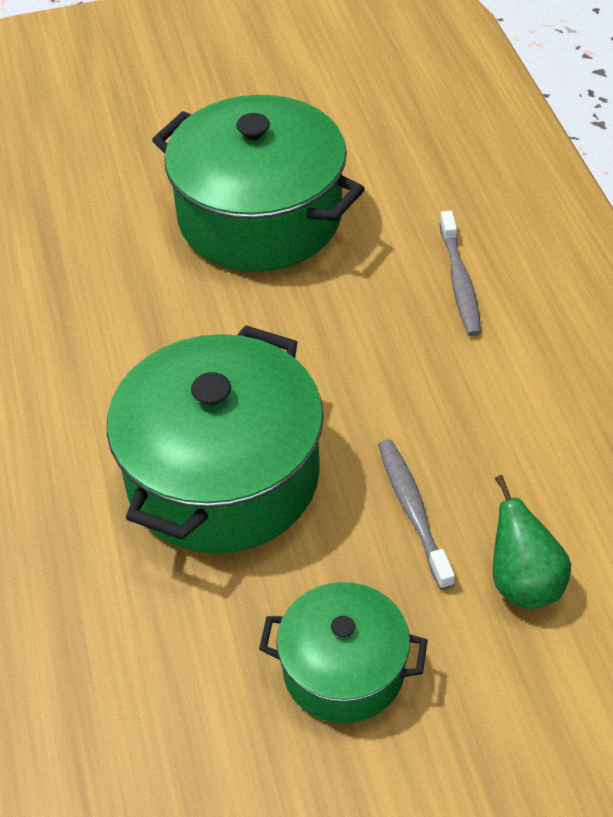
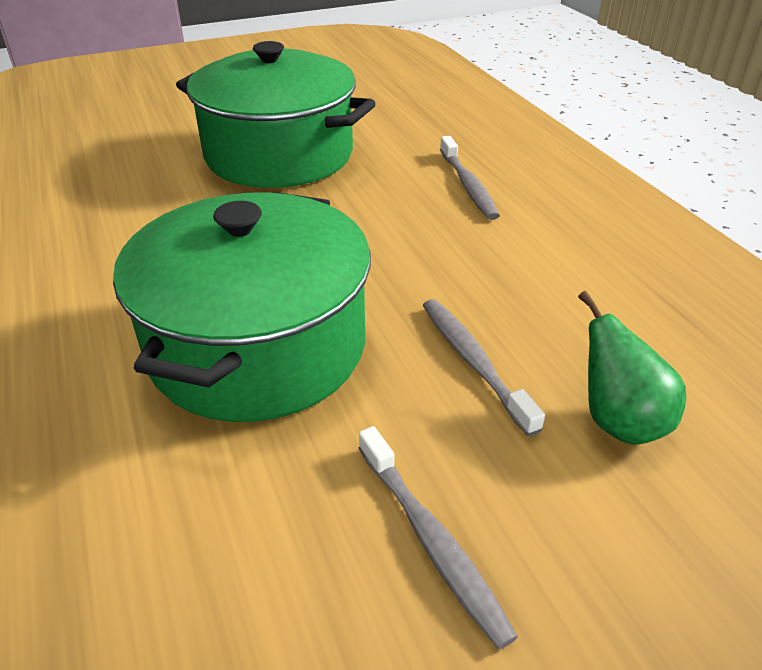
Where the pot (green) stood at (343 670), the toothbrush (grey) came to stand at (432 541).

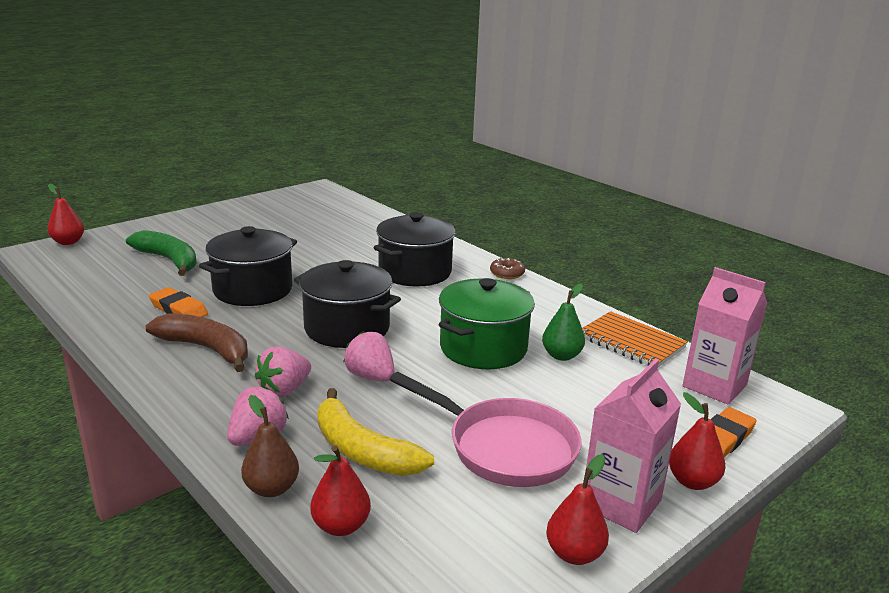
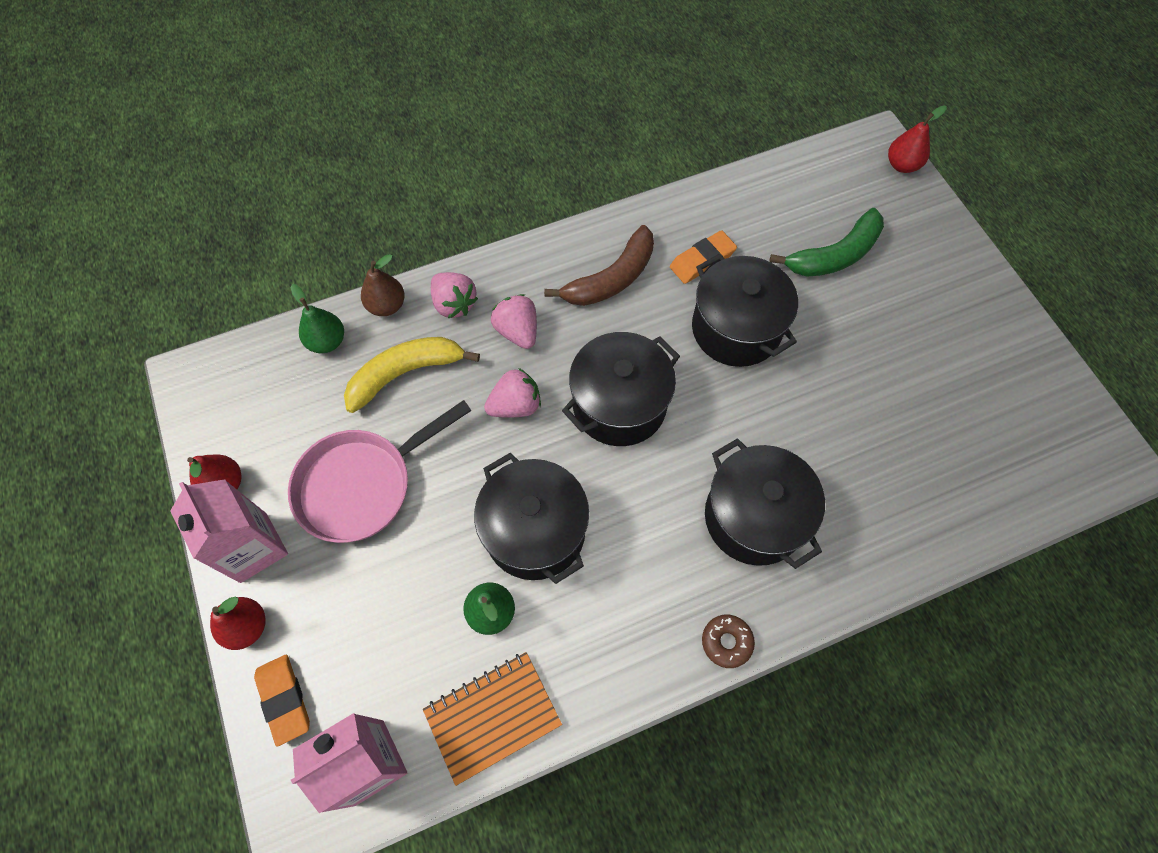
What was the pear (red) at (341 526) turned into the pear (green) at (327 342). What was the pot (green) at (483 348) turned into the pot (black) at (535 531).

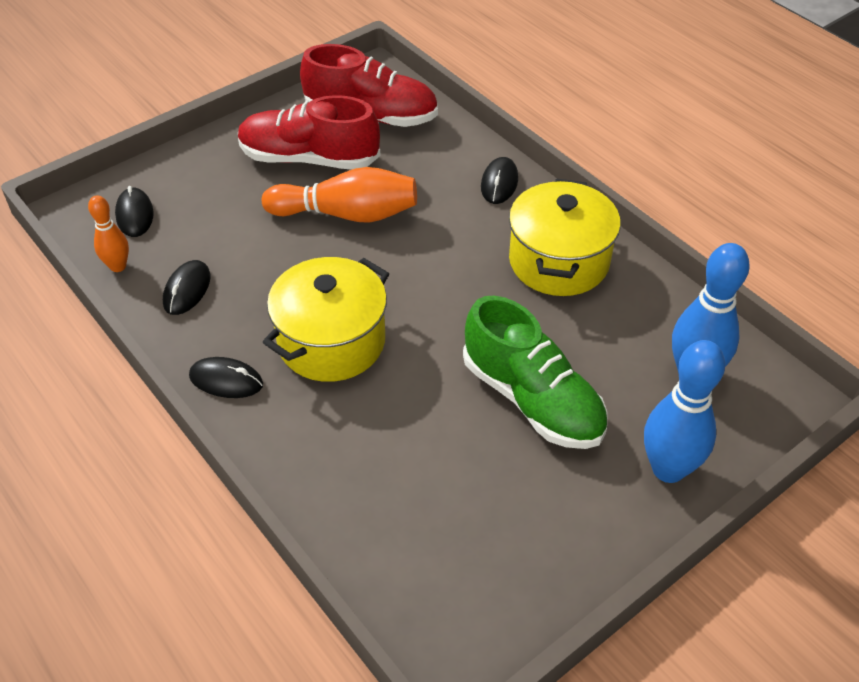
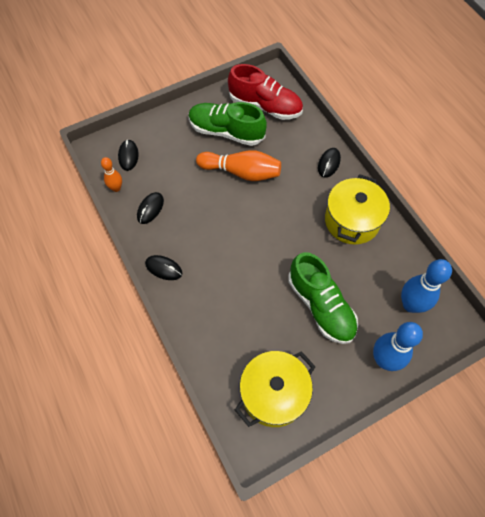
What was the shoe (red) at (309 159) turned into the shoe (green) at (226 132). The pot (yellow) ended up elsewhere, having gone from (331 341) to (273 394).

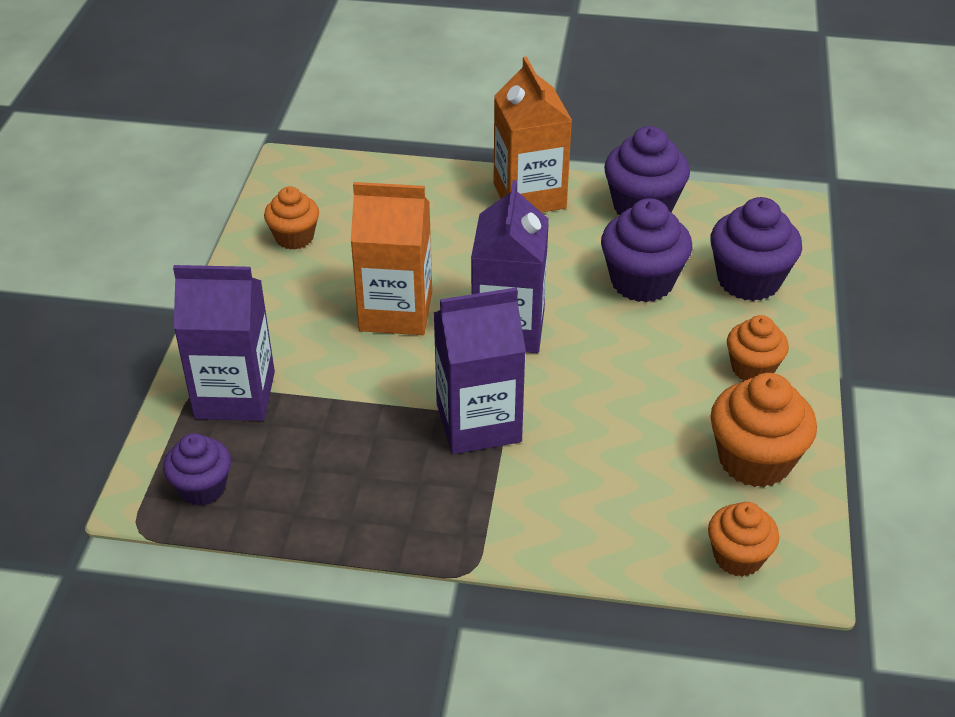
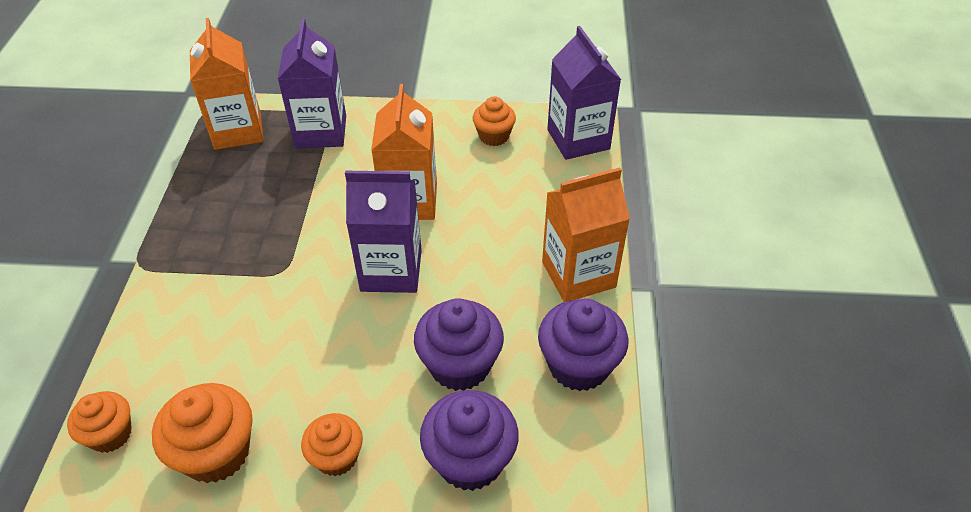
Where the cupcake (purple) stood at (202 488), the carton (orange) came to stand at (238 131). The carton (purple) ended up elsewhere, having gone from (478 423) to (578 139).

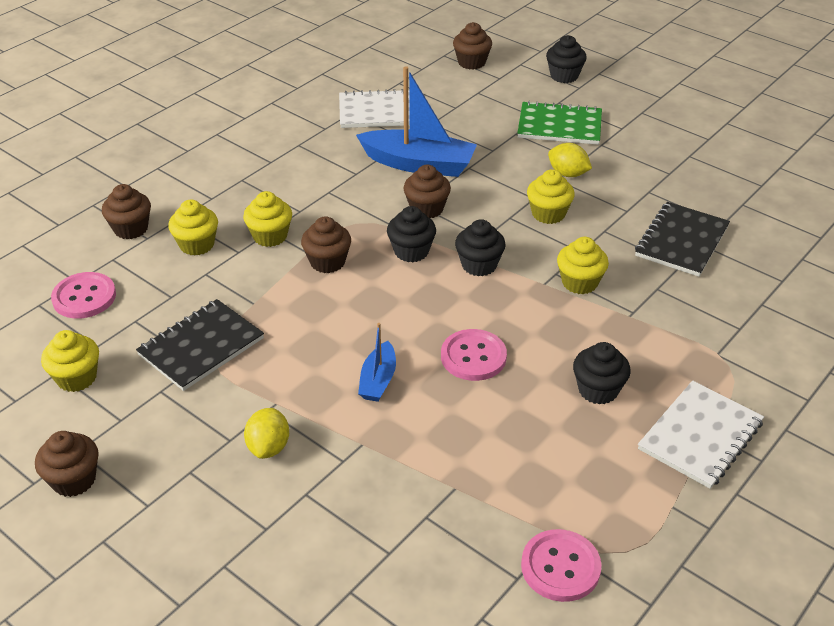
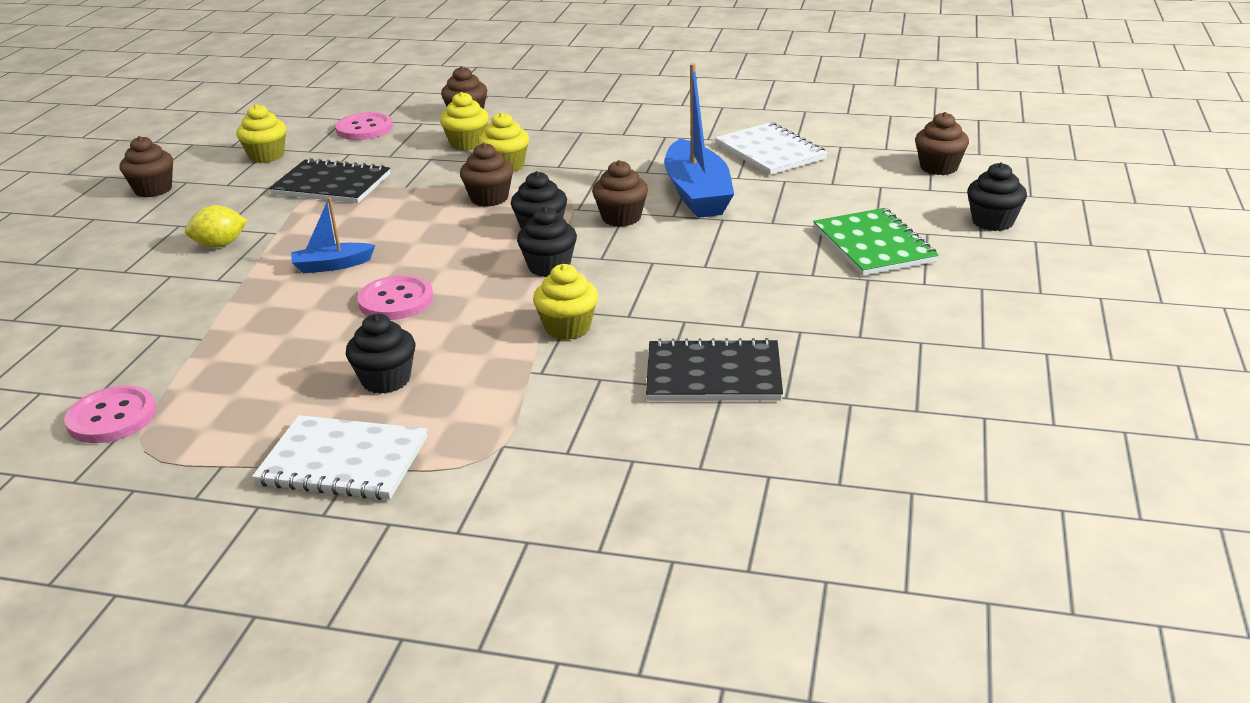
The second view lost the cupcake (yellow) at (548 214). The second view lost the lemon (yellow) at (568 174).

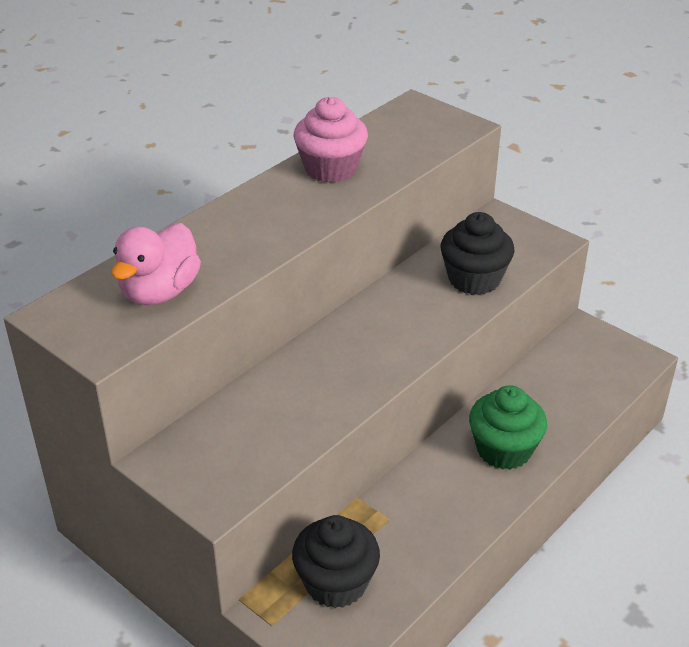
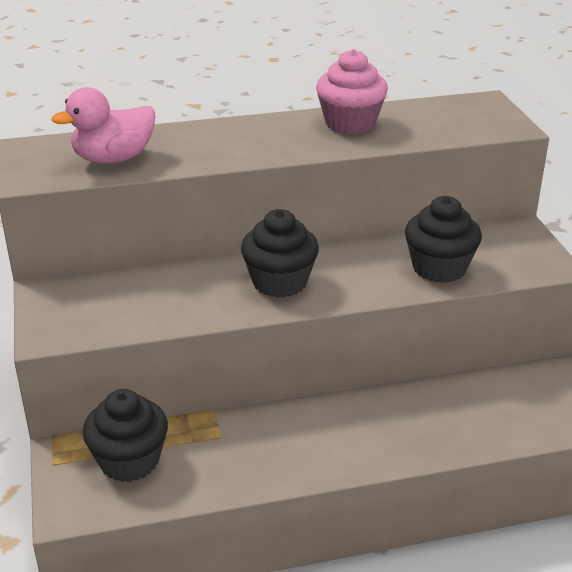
The second view lost the cupcake (green) at (504 450). The second view gained the cupcake (black) at (280 282).

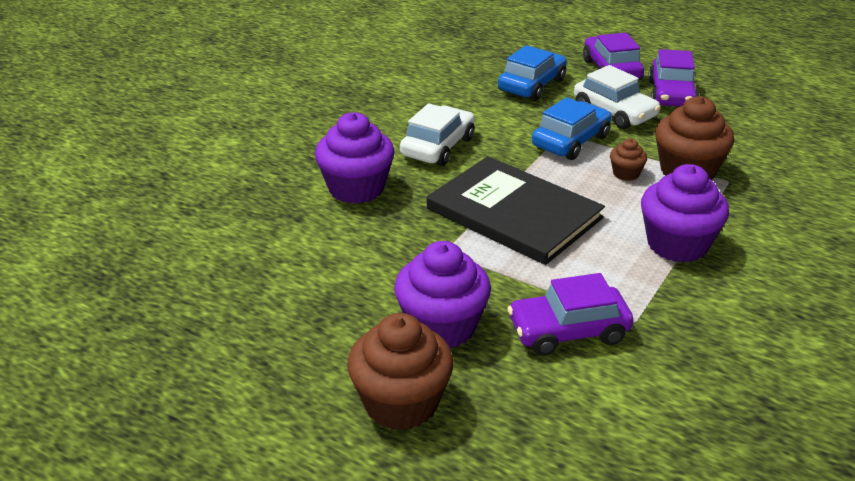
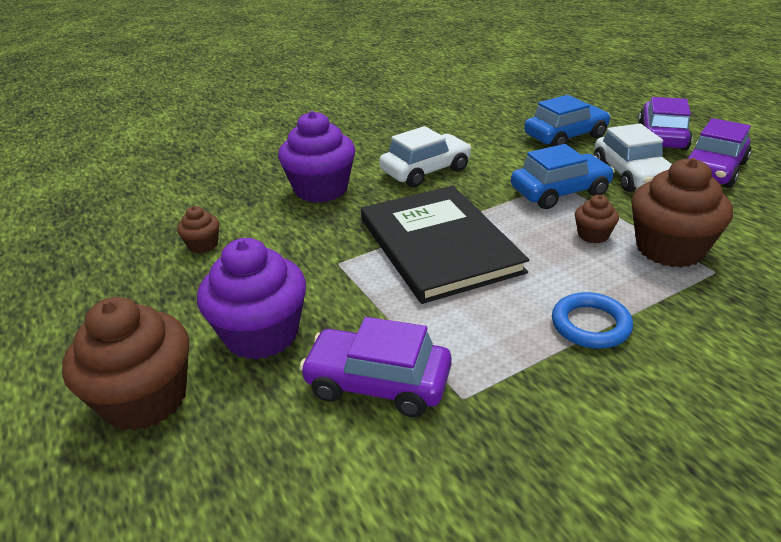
Where the cupcake (purple) stood at (677 244), the ring (blue) came to stand at (590 325). The second view gained the cupcake (brown) at (203 245).

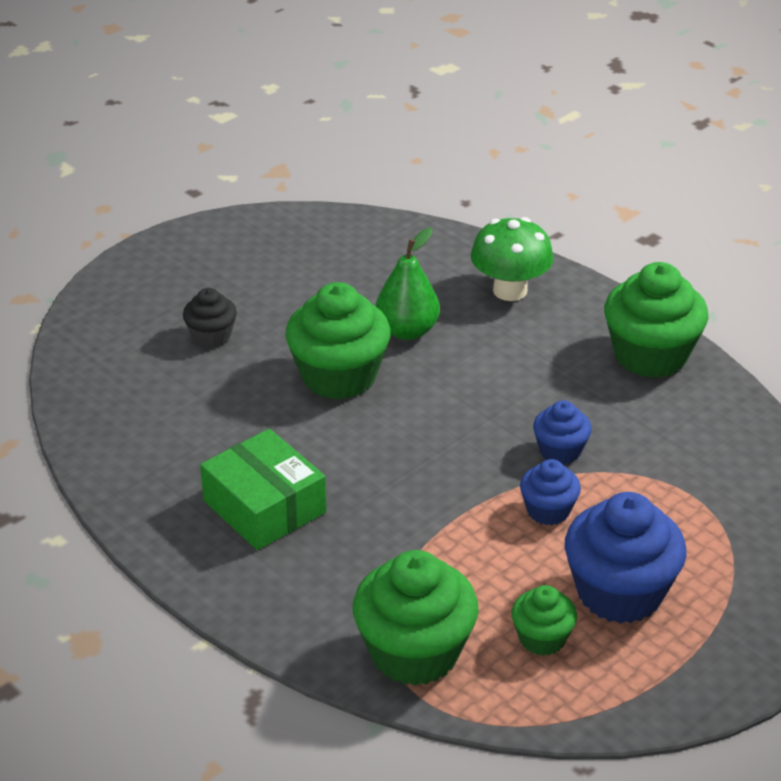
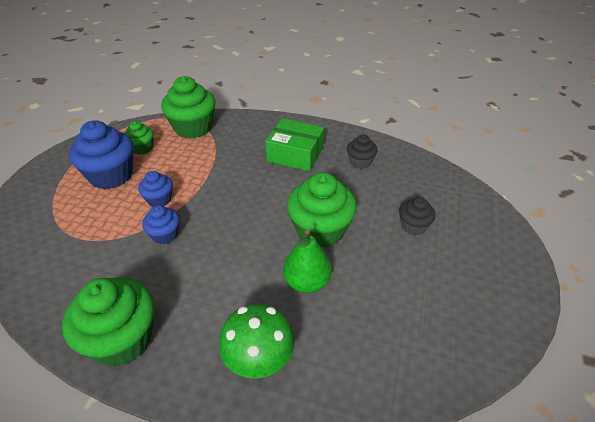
The second view gained the cupcake (black) at (360 162).

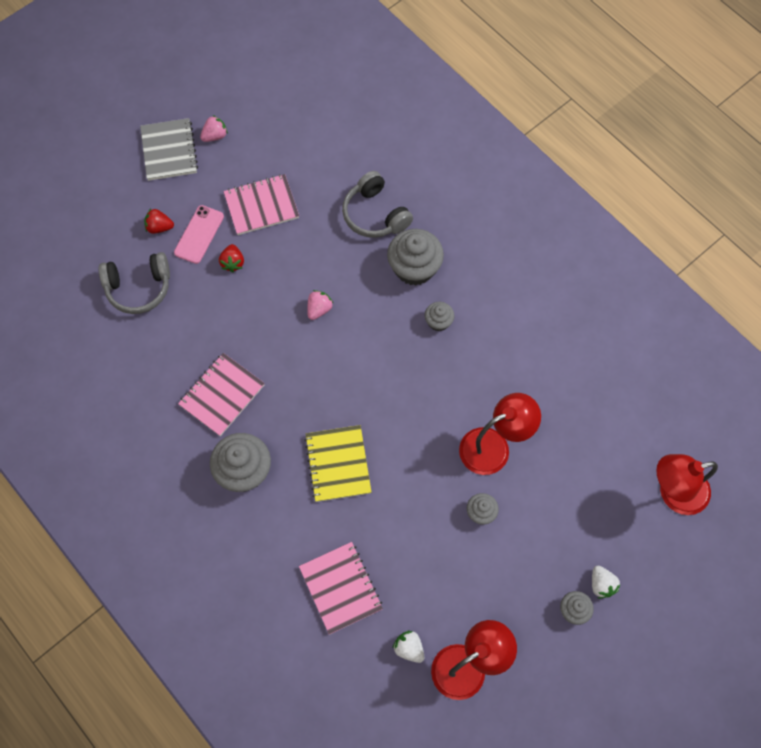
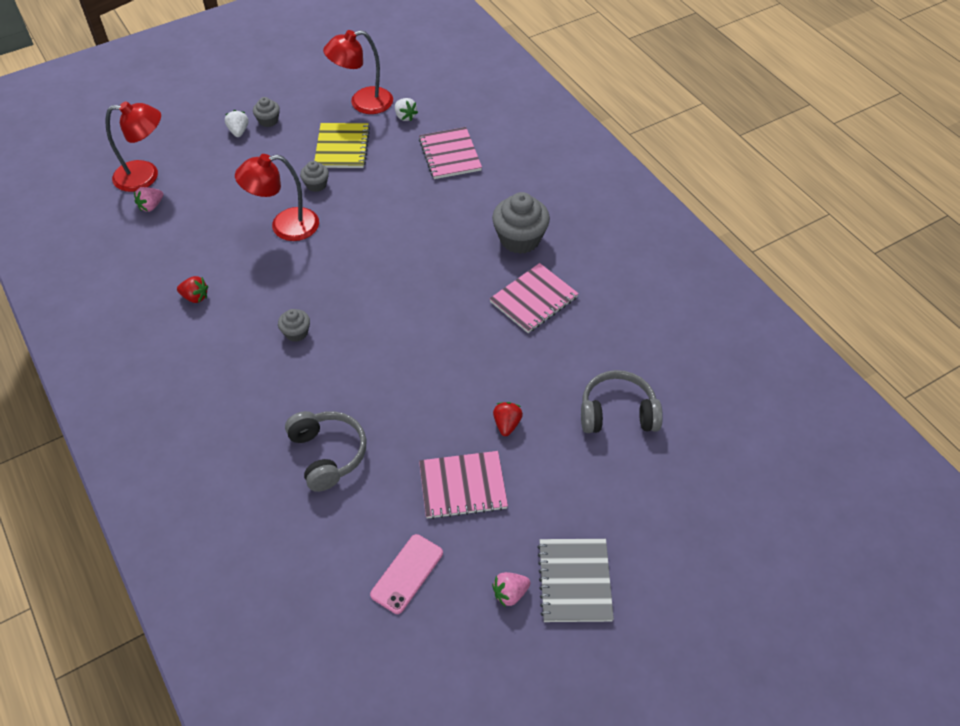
The strawberry (red) ended up elsewhere, having gone from (159 227) to (195 297). The phone (pink) ended up elsewhere, having gone from (199 234) to (407 573). The notebook (yellow) ended up elsewhere, having gone from (338 464) to (342 147). The strawberry (pink) ended up elsewhere, having gone from (319 309) to (151 206). The second view lost the cupcake (grey) at (414 268).

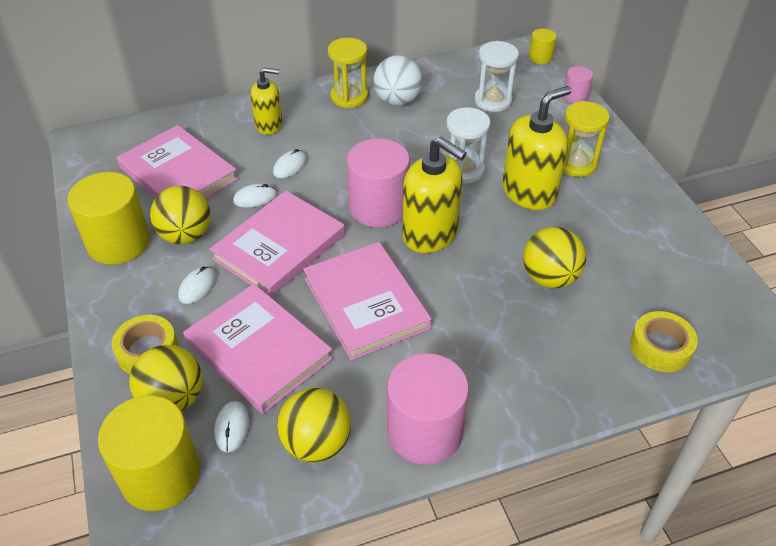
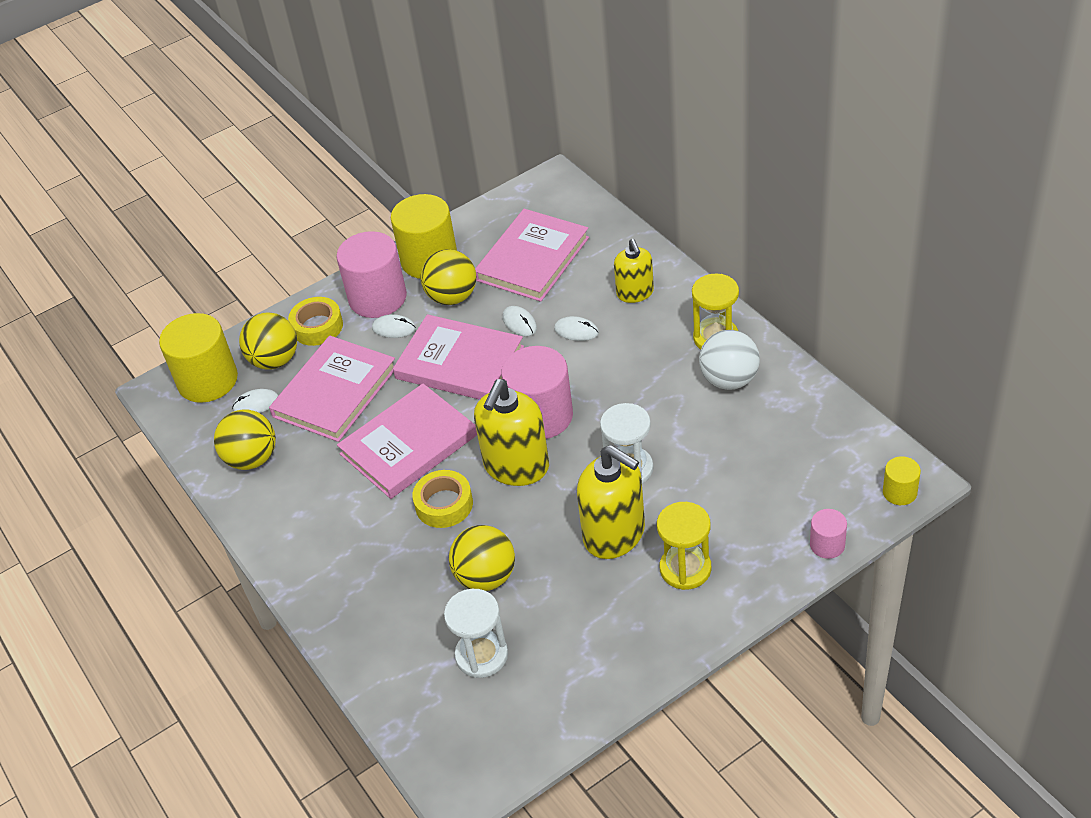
The cylinder (pink) ended up elsewhere, having gone from (424 431) to (377 298). The hourglass (white) ended up elsewhere, having gone from (493 100) to (481 655). The tape (yellow) ended up elsewhere, having gone from (660 347) to (444 504).

